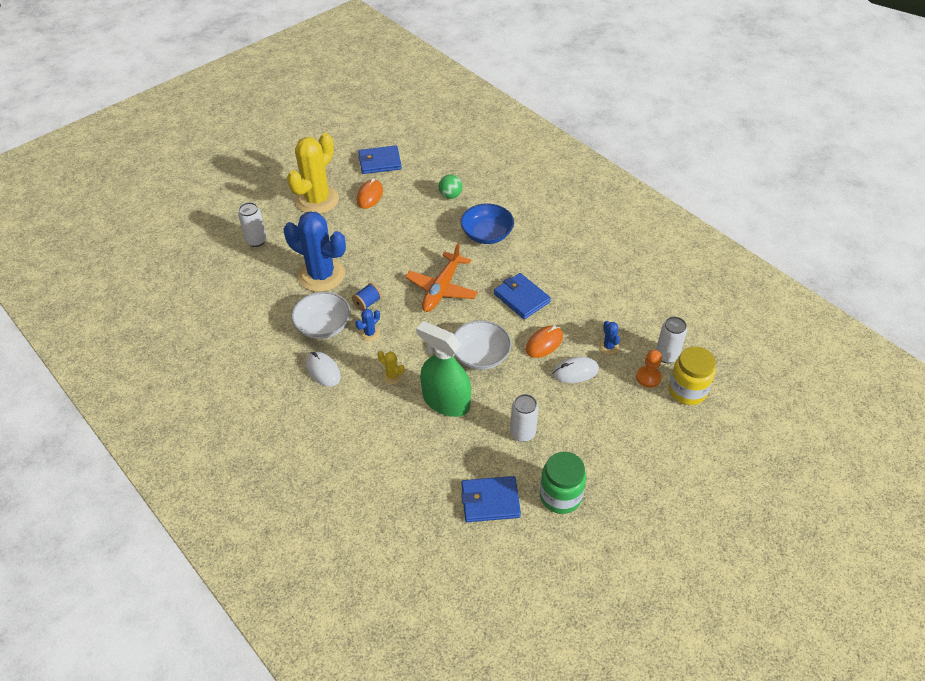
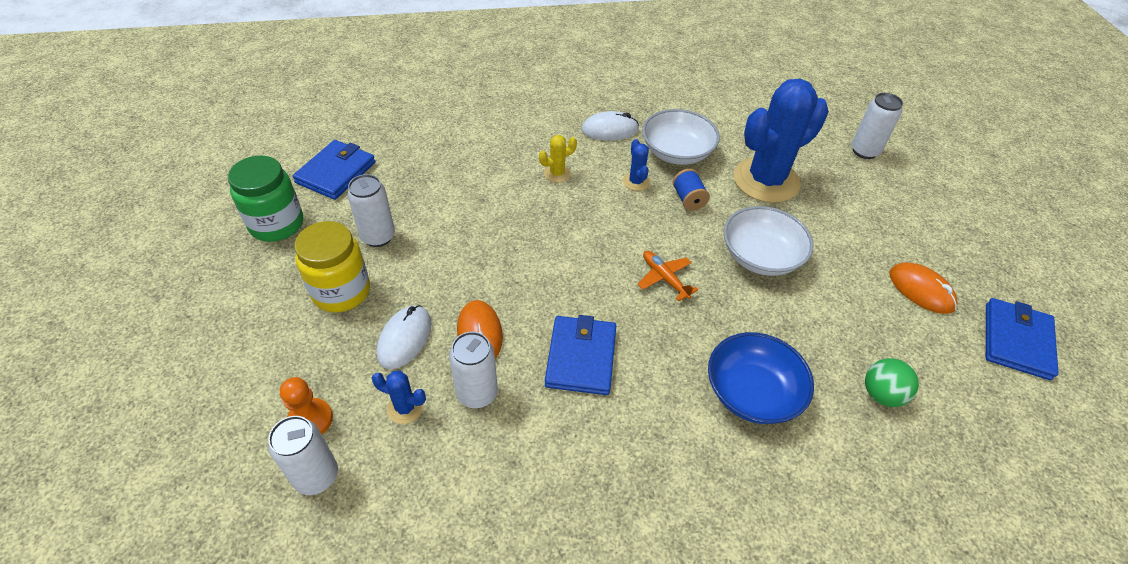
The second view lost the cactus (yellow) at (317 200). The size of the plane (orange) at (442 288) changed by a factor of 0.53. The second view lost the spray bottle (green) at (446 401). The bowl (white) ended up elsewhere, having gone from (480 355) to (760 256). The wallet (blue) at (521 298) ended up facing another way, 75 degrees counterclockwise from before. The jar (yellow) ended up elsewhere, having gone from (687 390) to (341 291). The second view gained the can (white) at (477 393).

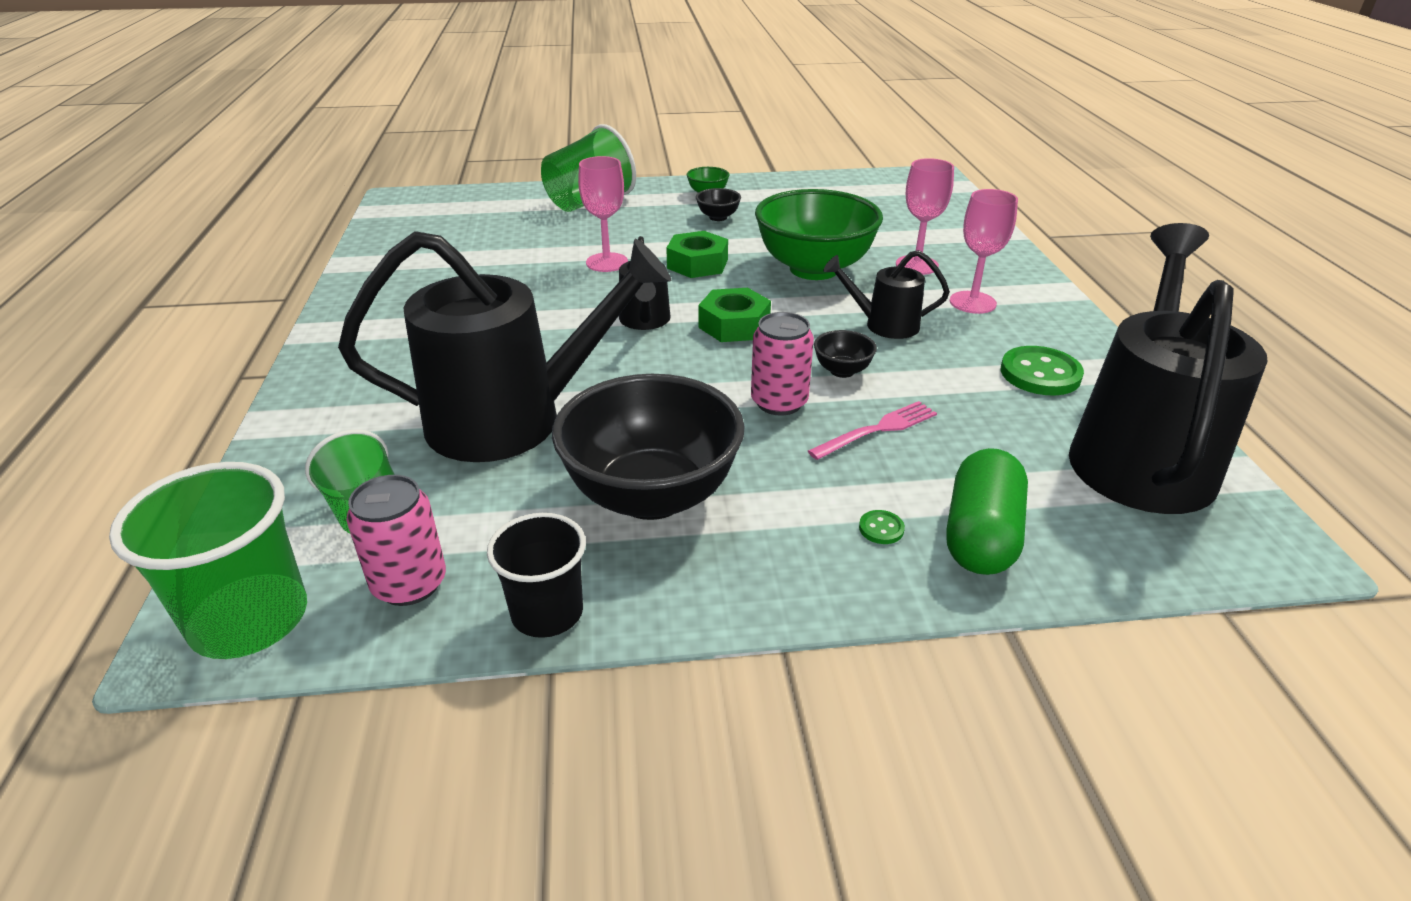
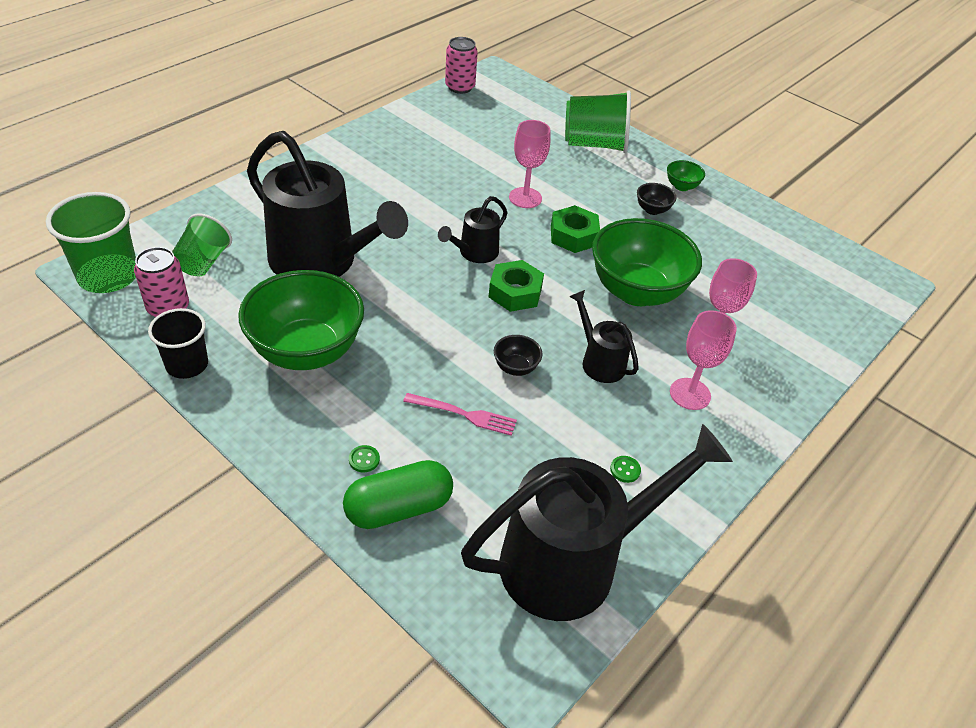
What was the bowl (black) at (651 495) turned into the bowl (green) at (306 351). The can (pink) ended up elsewhere, having gone from (779 402) to (460 87). The size of the button (green) at (1040 374) changed by a factor of 0.45.

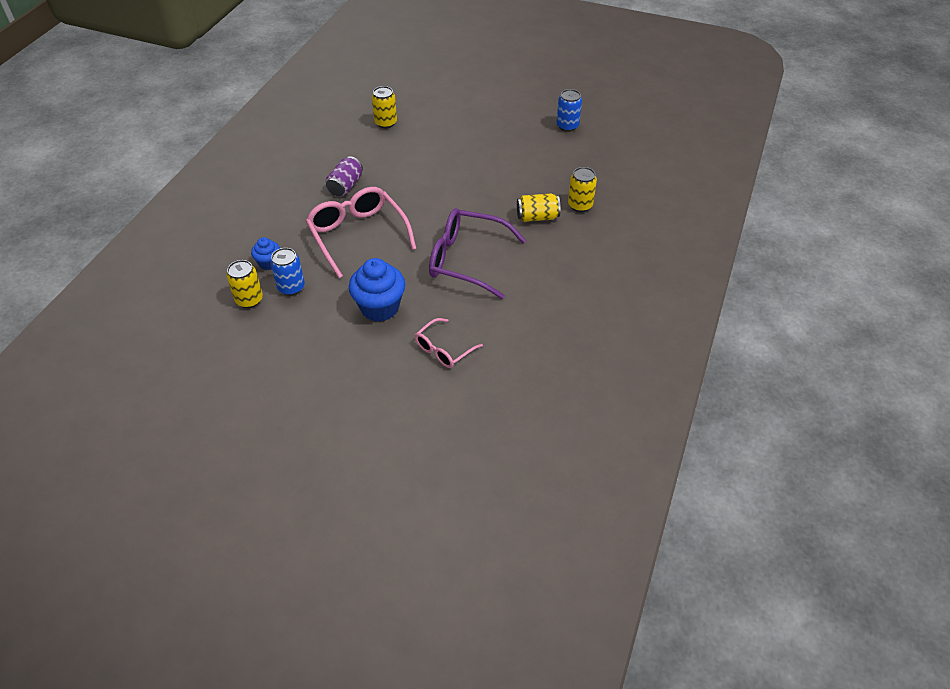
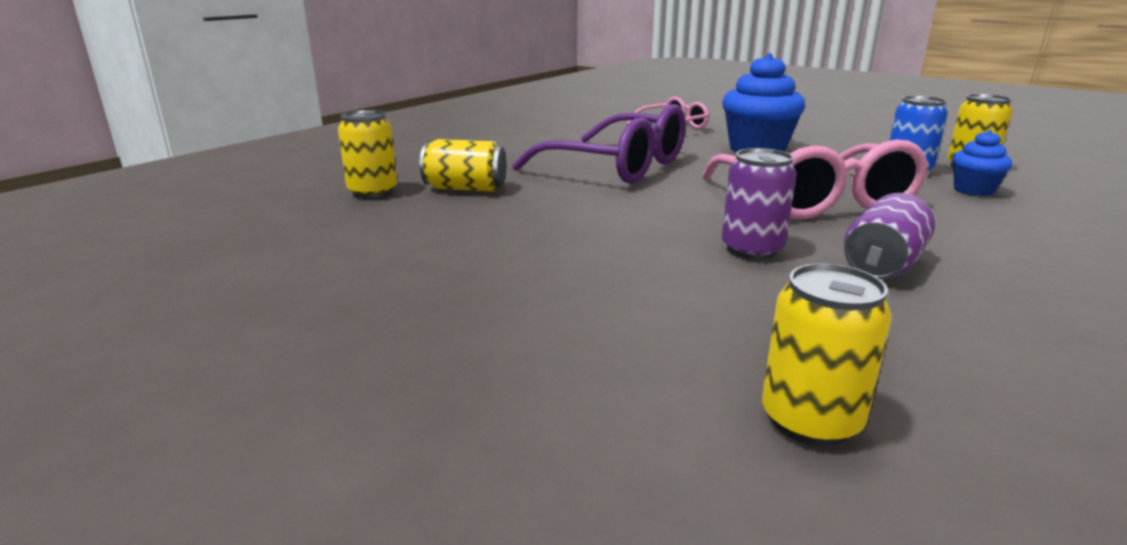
The second view lost the can (blue) at (567 126). The second view gained the can (purple) at (752 250).

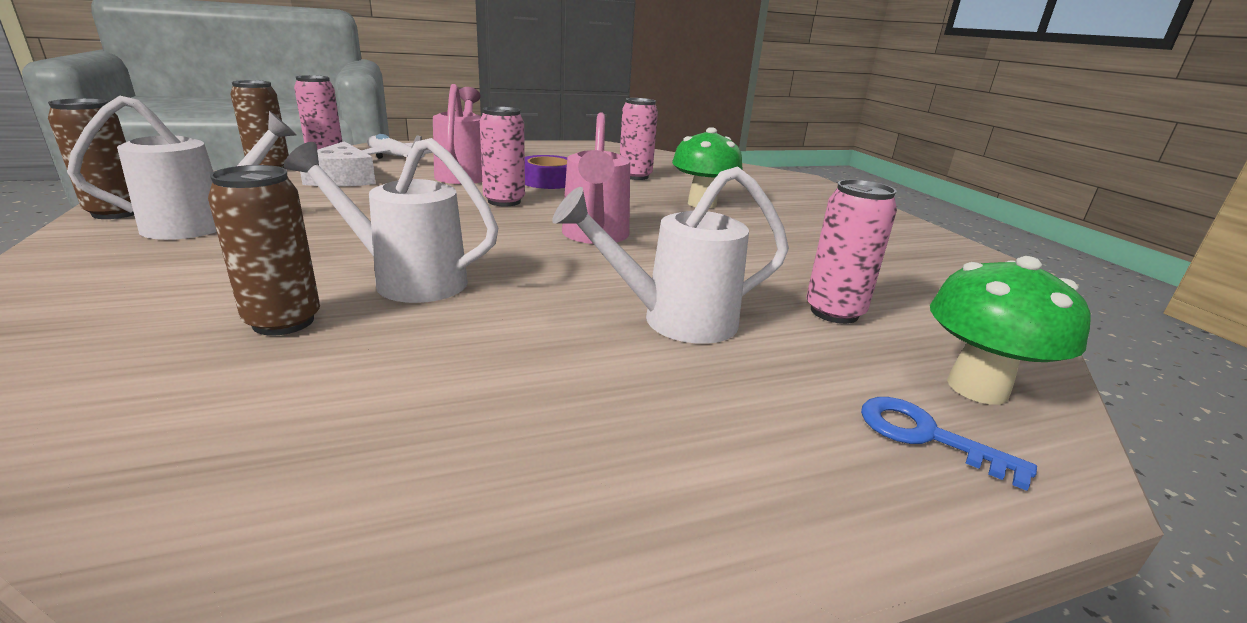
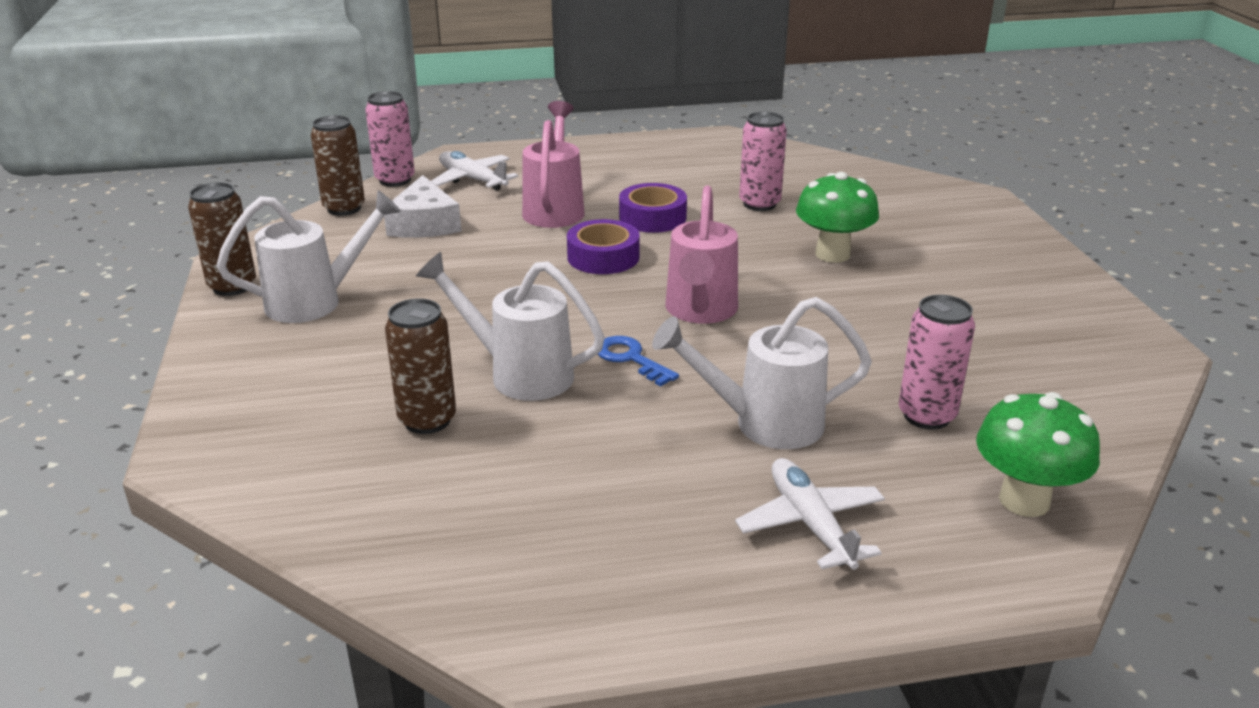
Where the can (pink) stood at (504 201), the tape (purple) came to stand at (603 257). The key (blue) ended up elsewhere, having gone from (926 436) to (630 359). The second view gained the plane (white) at (810 524).

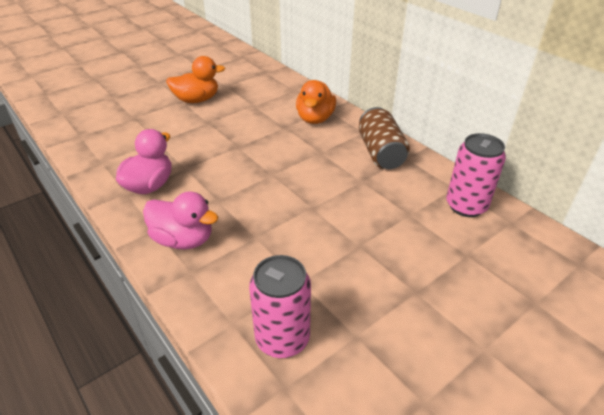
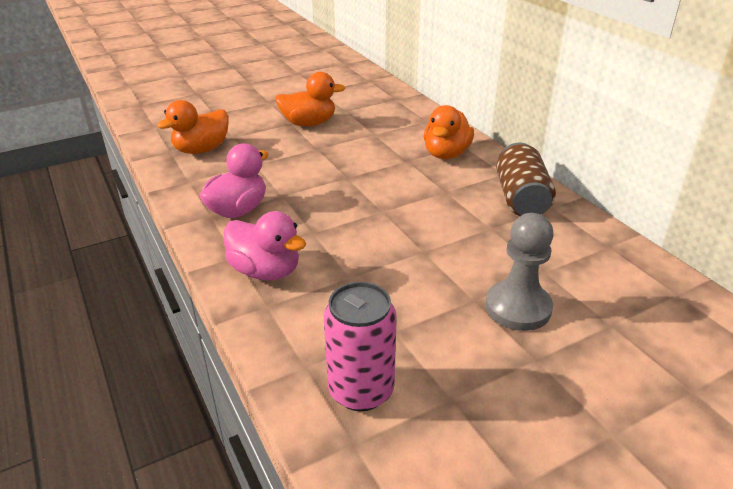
The second view lost the can (pink) at (466 206). The second view gained the duck (orange) at (201 150). The second view gained the pawn (grey) at (518 308).

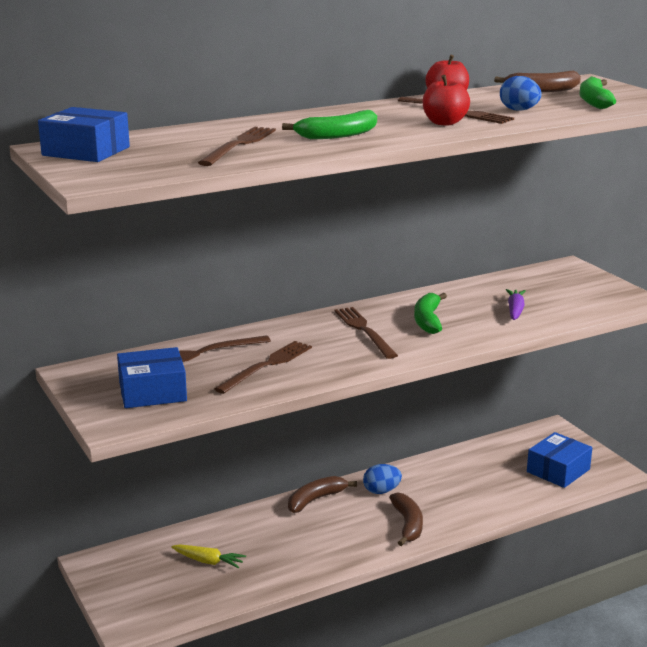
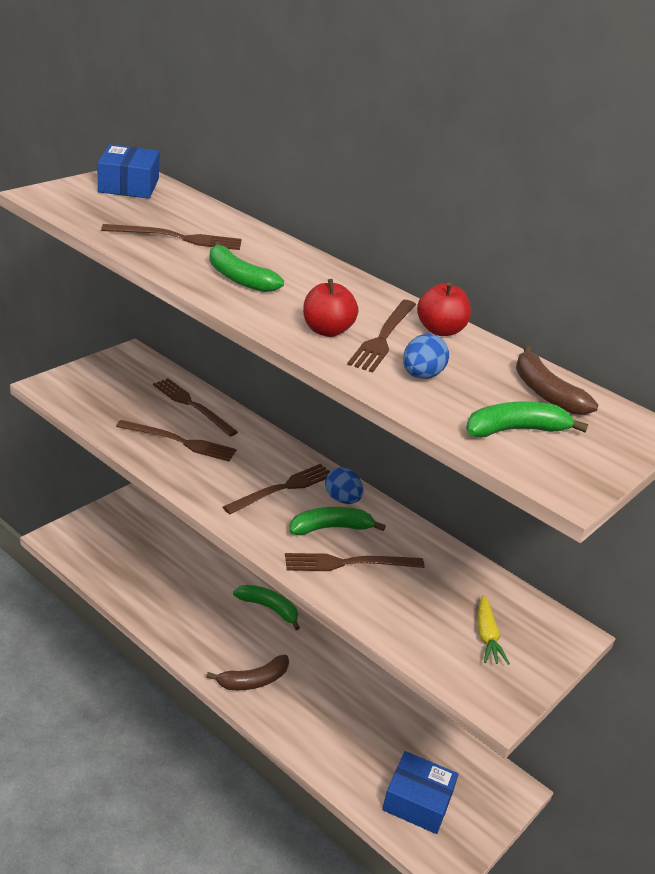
The second view lost the box (blue) at (152 392). The carrot (yellow) ended up elsewhere, having gone from (208 561) to (486 636). What was the banana (brown) at (315 500) turned into the banana (green) at (269 608). The egg (blue) ended up elsewhere, having gone from (381 491) to (342 499). The second view lost the carrot (purple) at (515 310). The second view gained the fork (brown) at (348 563).

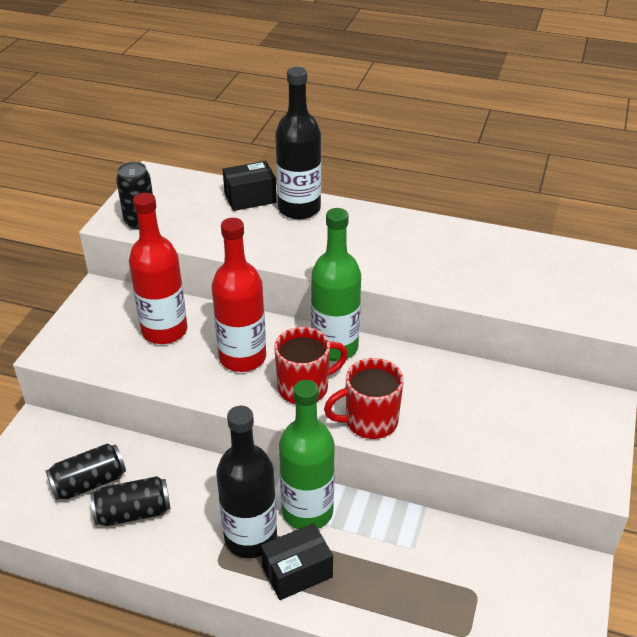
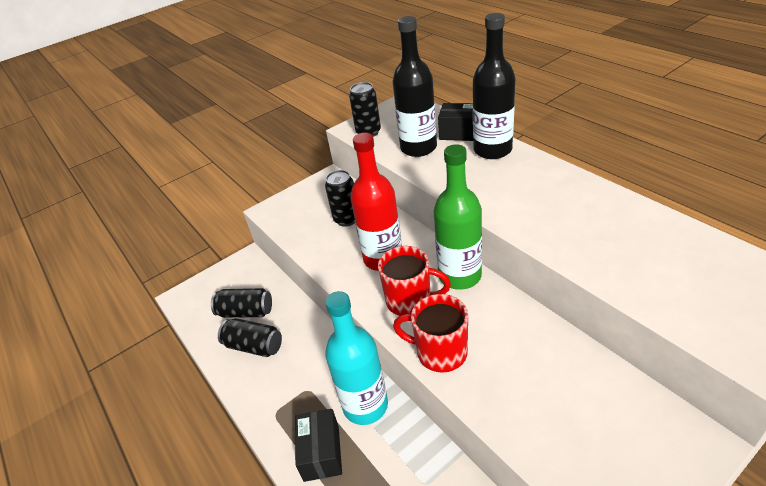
Where the bottle (red) stood at (164 331), the can (black) came to stand at (347 219). The bottle (black) ended up elsewhere, having gone from (250 537) to (418 148). The box (black) at (297 572) ended up facing another way, 75 degrees clockwise from before. What was the bottle (green) at (307 511) turned into the bottle (turquoise) at (365 405).

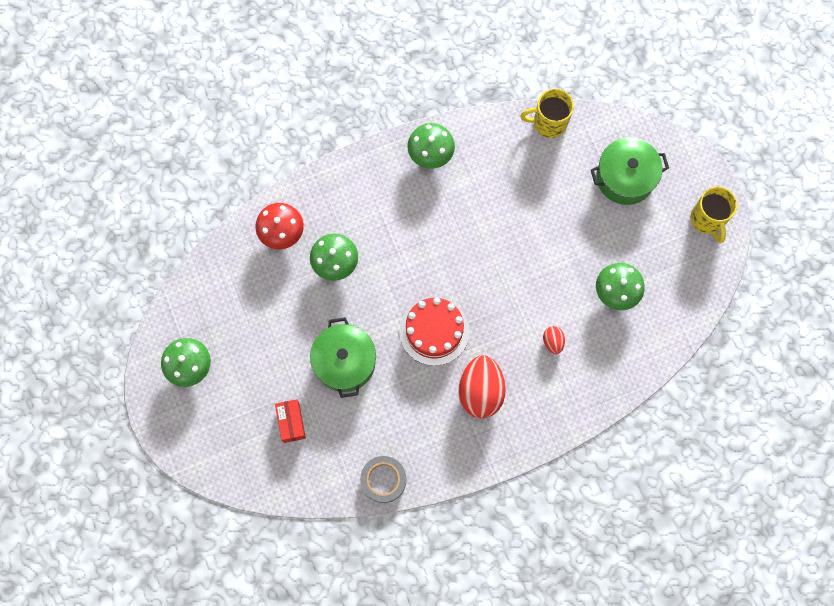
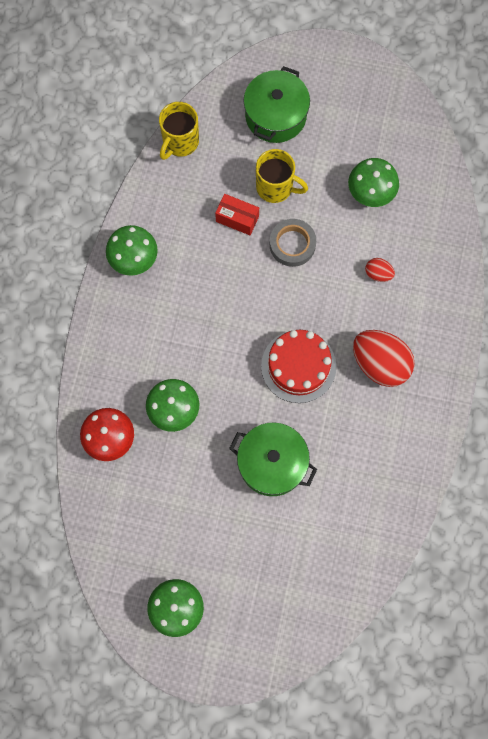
The box (red) ended up elsewhere, having gone from (291 422) to (237 219). The tape (grey) ended up elsewhere, having gone from (383 479) to (292 244). The mug (yellow) ended up elsewhere, having gone from (707 219) to (275 187).

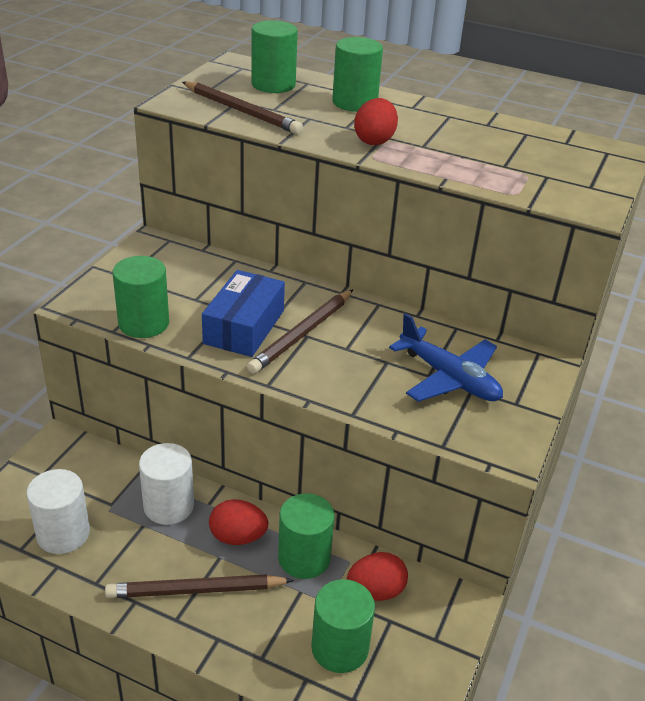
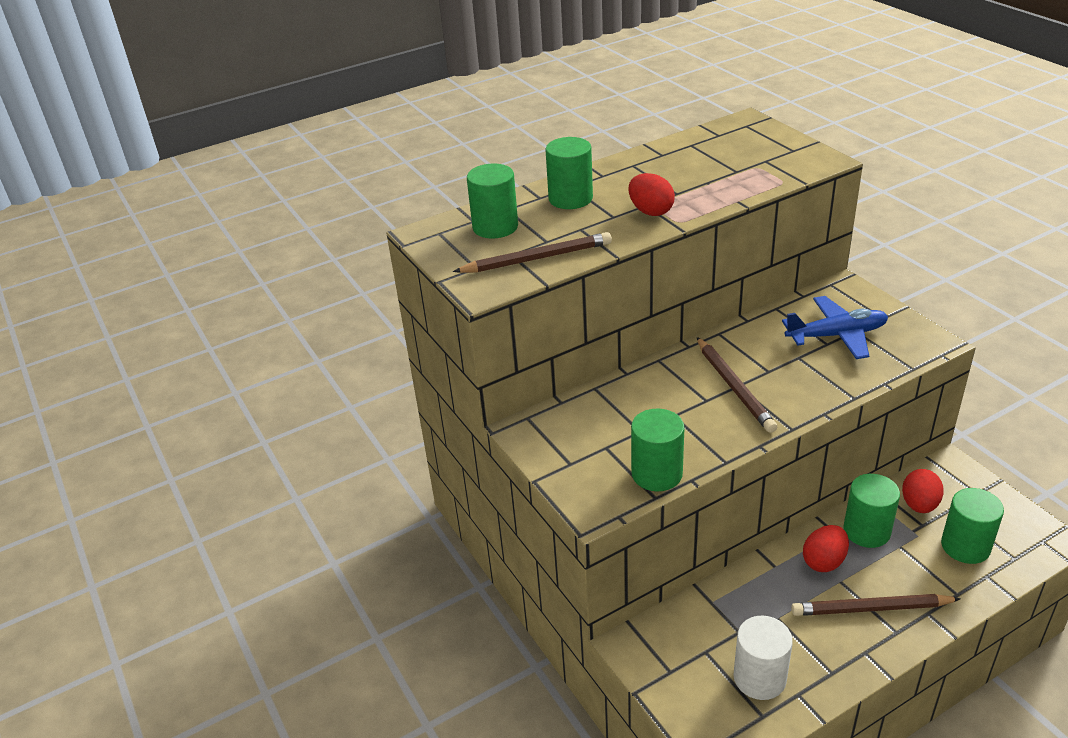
The pencil (brown) at (196 590) ended up facing another way, 60 degrees clockwise from before. The second view lost the cylinder (white) at (169 506). The second view lost the box (blue) at (244 327).

